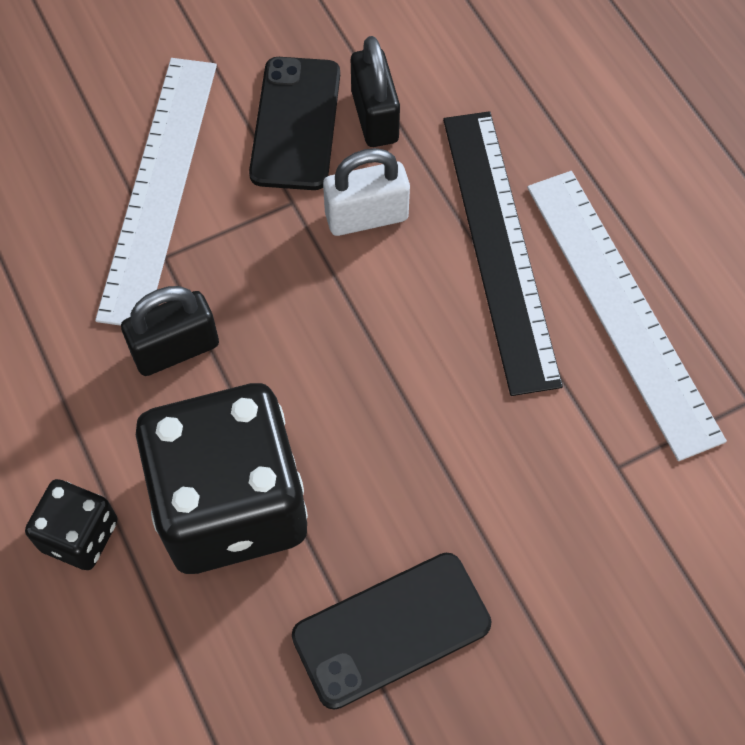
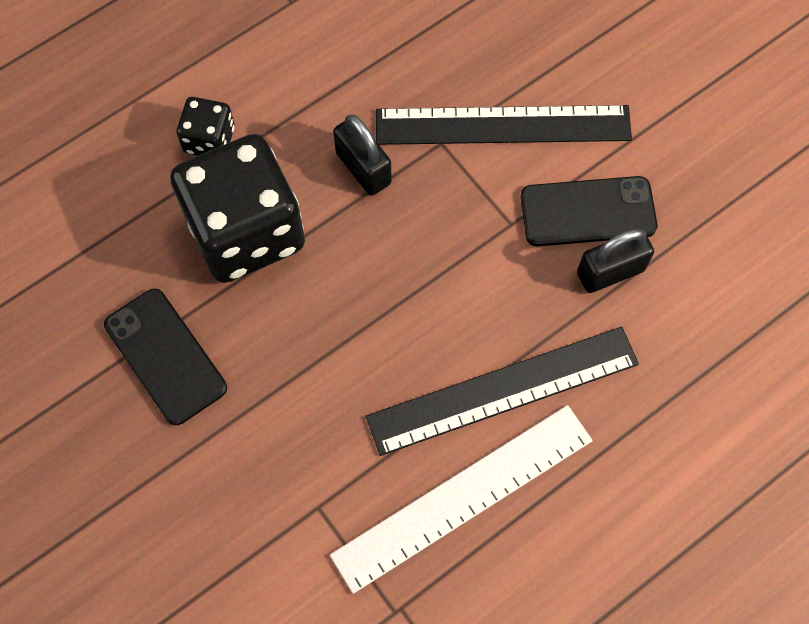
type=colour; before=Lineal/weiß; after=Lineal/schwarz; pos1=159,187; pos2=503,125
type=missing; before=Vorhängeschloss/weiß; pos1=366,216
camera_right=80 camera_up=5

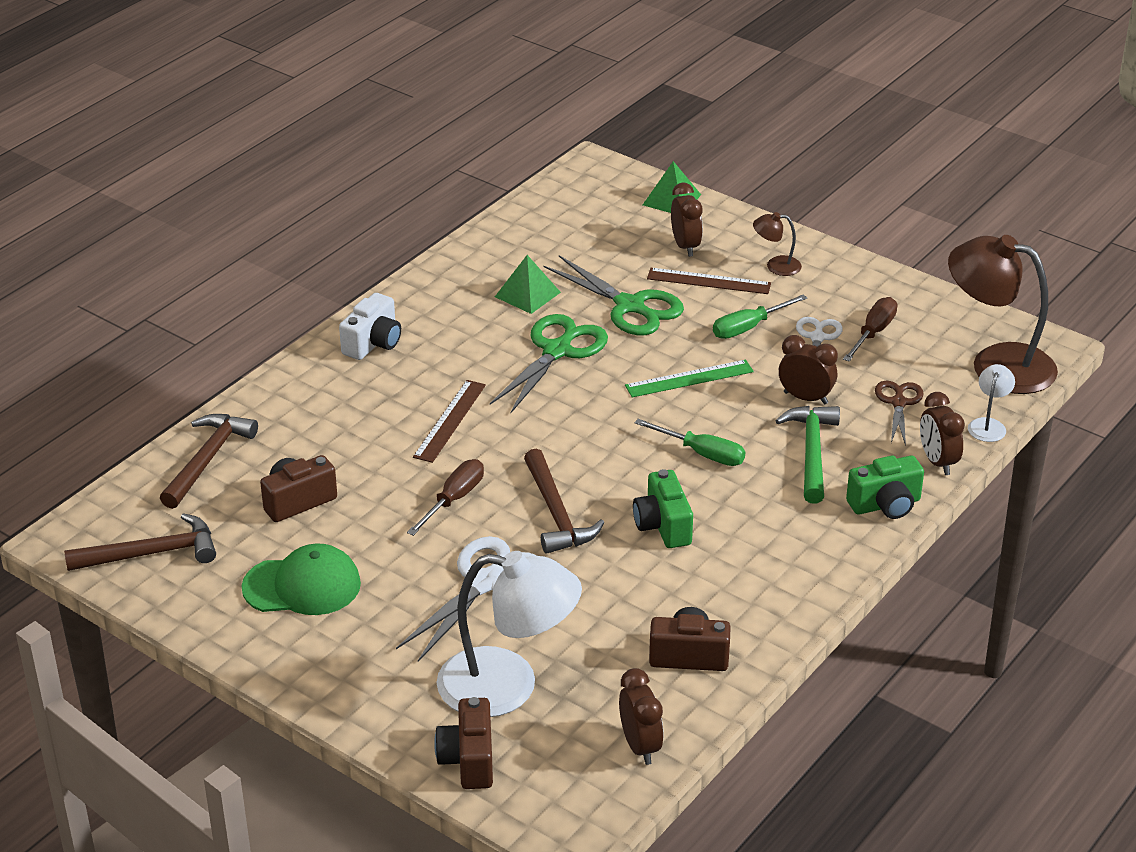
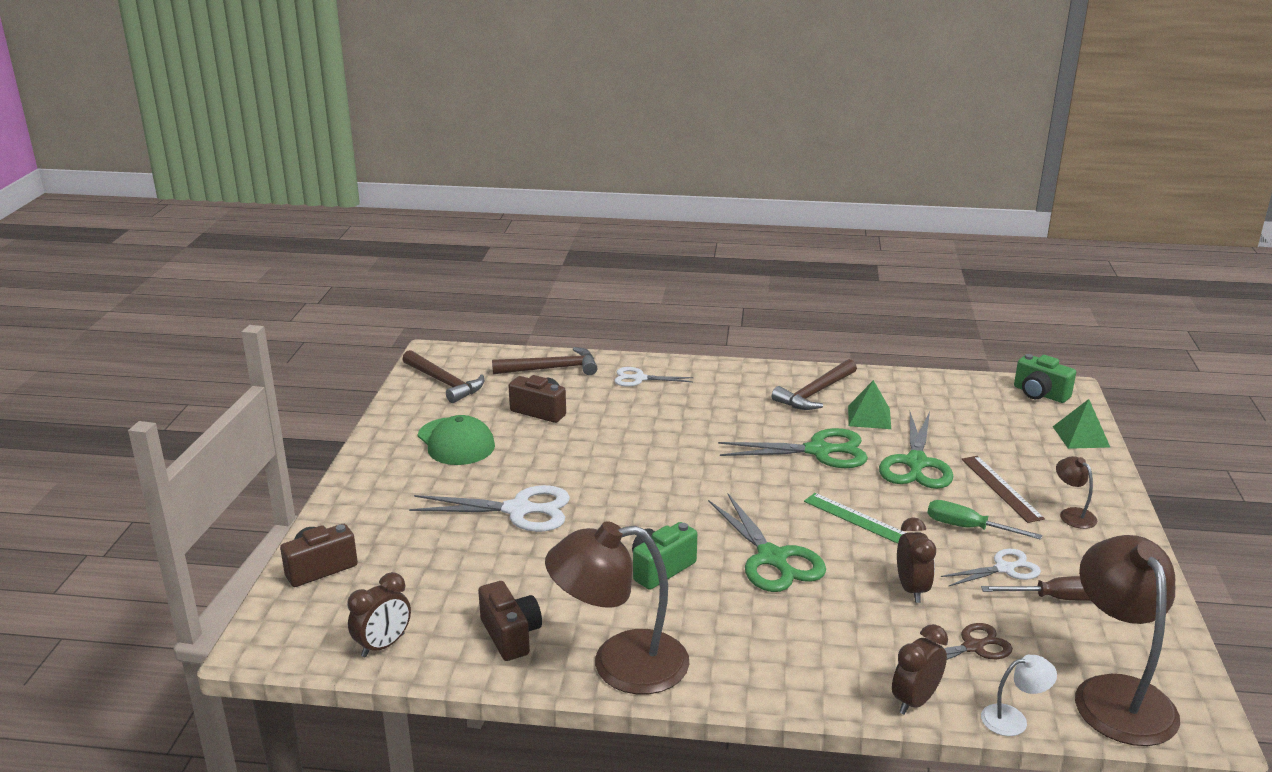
type=appeared; after=Lampe/braun; pos2=620,664
type=appeared; after=Schere/weiß; pos2=639,378
type=exchanged; before=Schraubenzieher/grün; after=Schere/grün; pos1=702,453; pos2=772,558
type=relocated; before=Hammer/braun; pos1=556,513; pos2=815,393
type=relocated; before=Kamera/grün; pos1=885,505; pos2=1040,394
type=missing; before=Kamera/weiß; pos1=373,343
type=missing; before=Schraubenzieher/braun; pos1=454,499
type=missing; before=Lineal/braun; pos1=450,421
type=missing; before=Lampe/weiß; pos1=508,686
type=missing; before=Wecker/braun; pos1=685,246
type=missing; before=Hammer/grün; pos1=812,452
camera_right=60 camera_up=-10

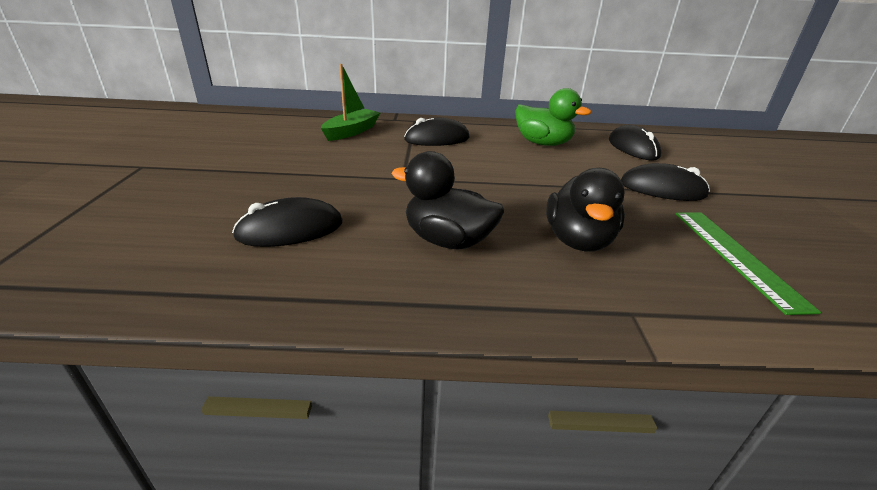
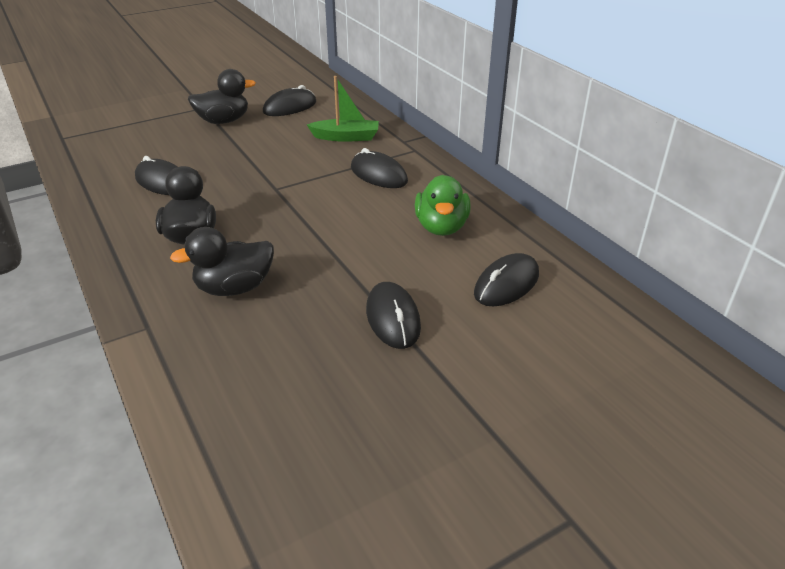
type=appeared; after=Ente/schwarz; pos2=223,121
type=appeared; after=Computermaus/schwarz; pos2=290,107
type=missing; before=Lineal/grün; pos1=735,256
camera_right=60 camera_up=5

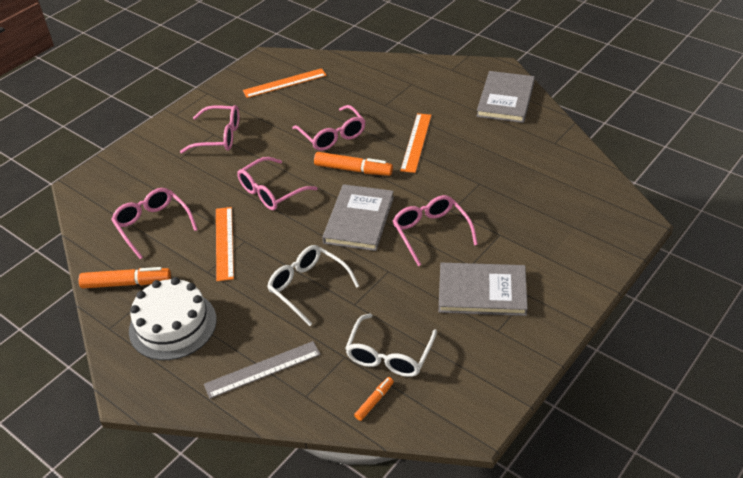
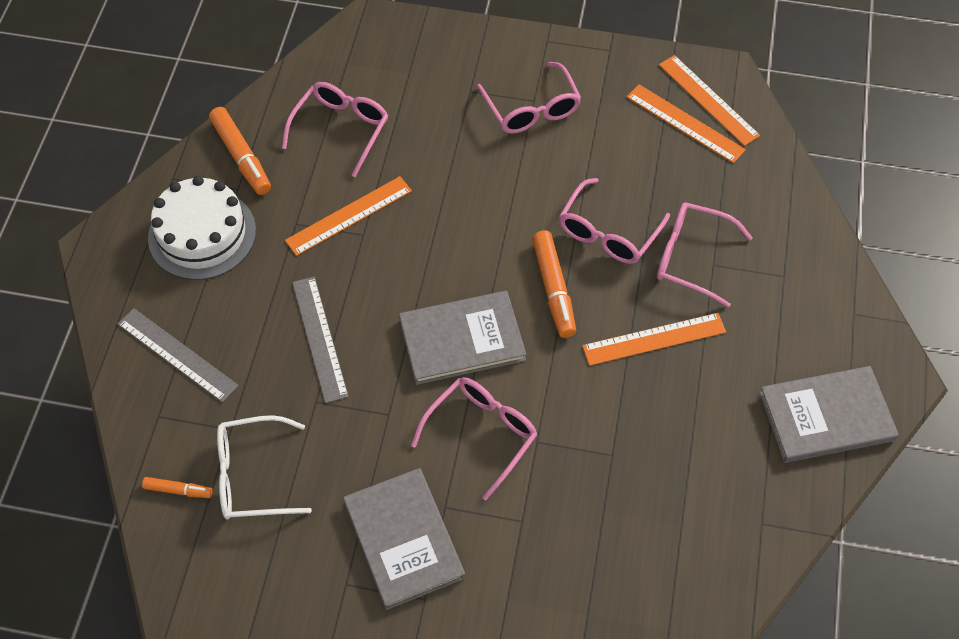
type=exchanged; before=Brille/weiß; after=Lineal/grau; pos1=307,287; pos2=320,338
type=relocated; before=Brille/rosa; pos1=271,192; pos2=691,257
type=appeared; after=Lineal/orange; pos2=708,99
camera_right=60 camera_up=15

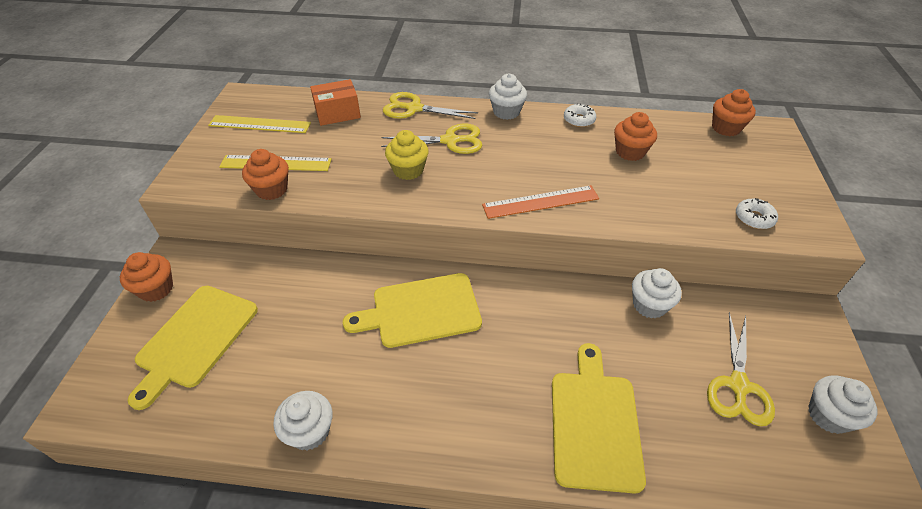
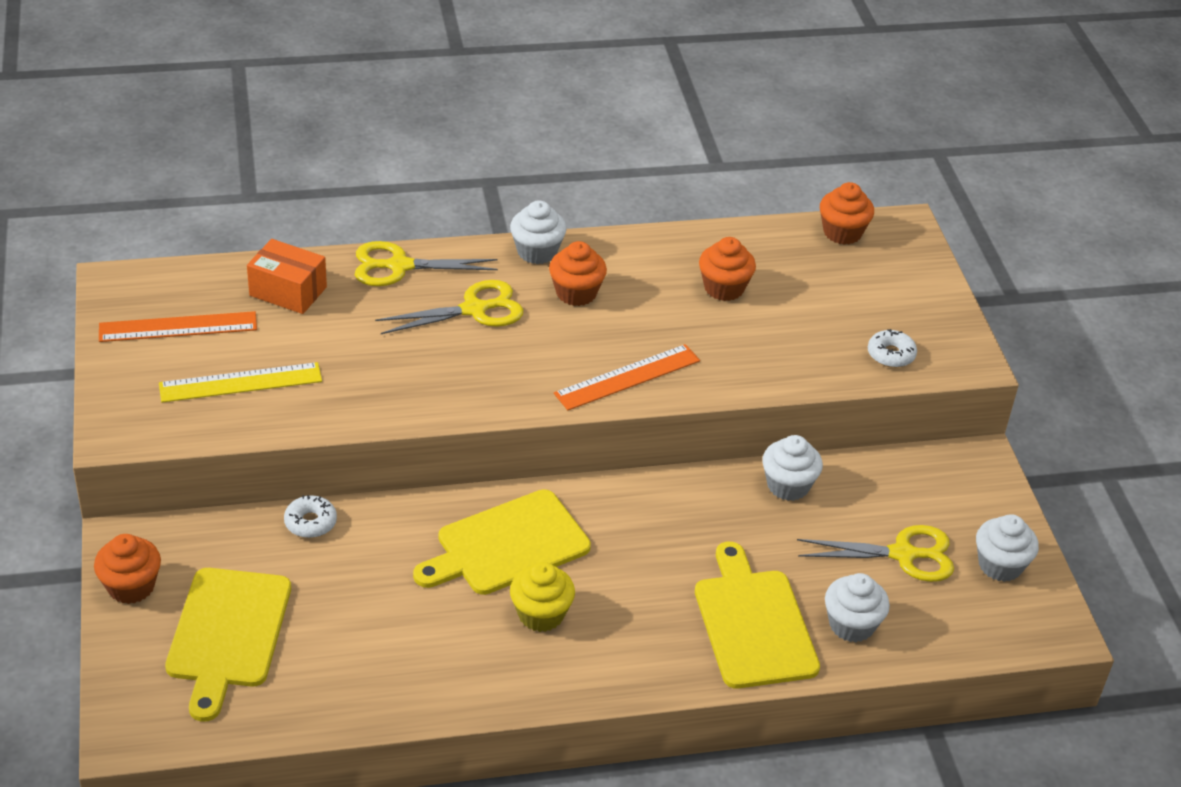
type=colour; before=Lineal/gelb; after=Lineal/orange; pos1=260,124; pos2=178,327
type=spun; before=Schachtel/orange; pos1=337,113; pos2=288,291; turn=60
type=relocated; before=Donut/weiß; pos1=579,120; pos2=310,522
type=relocated; before=Muffin/gelb; pos1=408,170; pos2=541,614
type=relocated; before=Muffin/orange; pos1=271,189; pos2=576,293
type=spun; before=Schere/gelb; pos1=738,385; pos2=903,554; turn=-90
type=relocated; before=Muffin/weiß; pos1=309,431; pos2=851,625
camera_right=-20 camera_up=-5

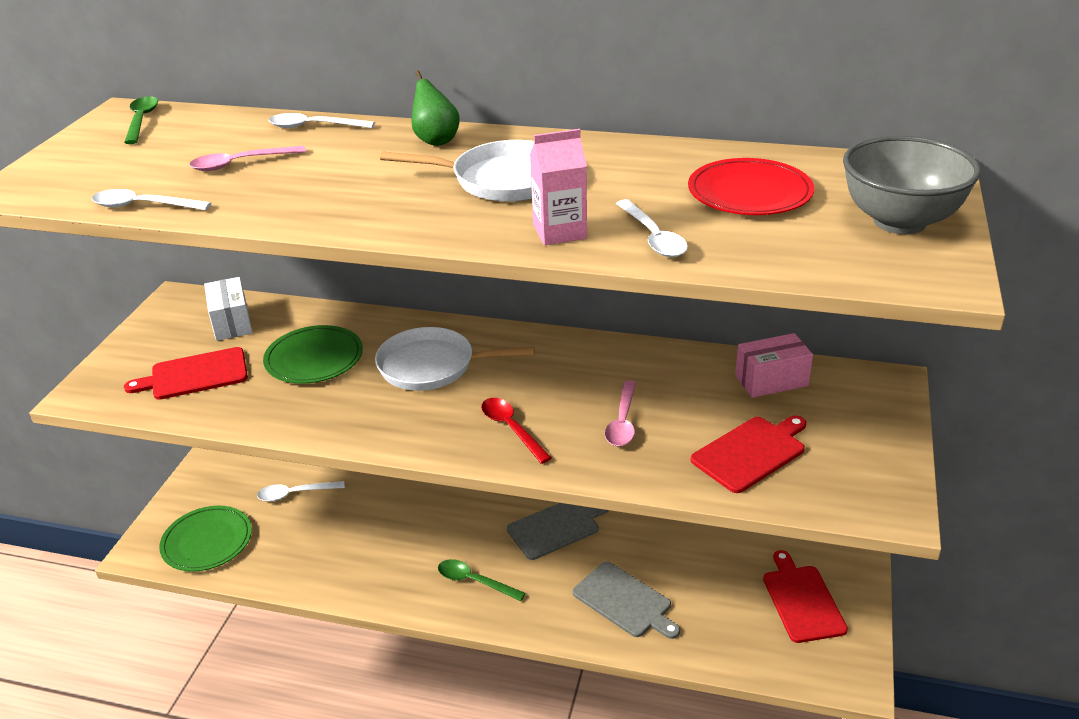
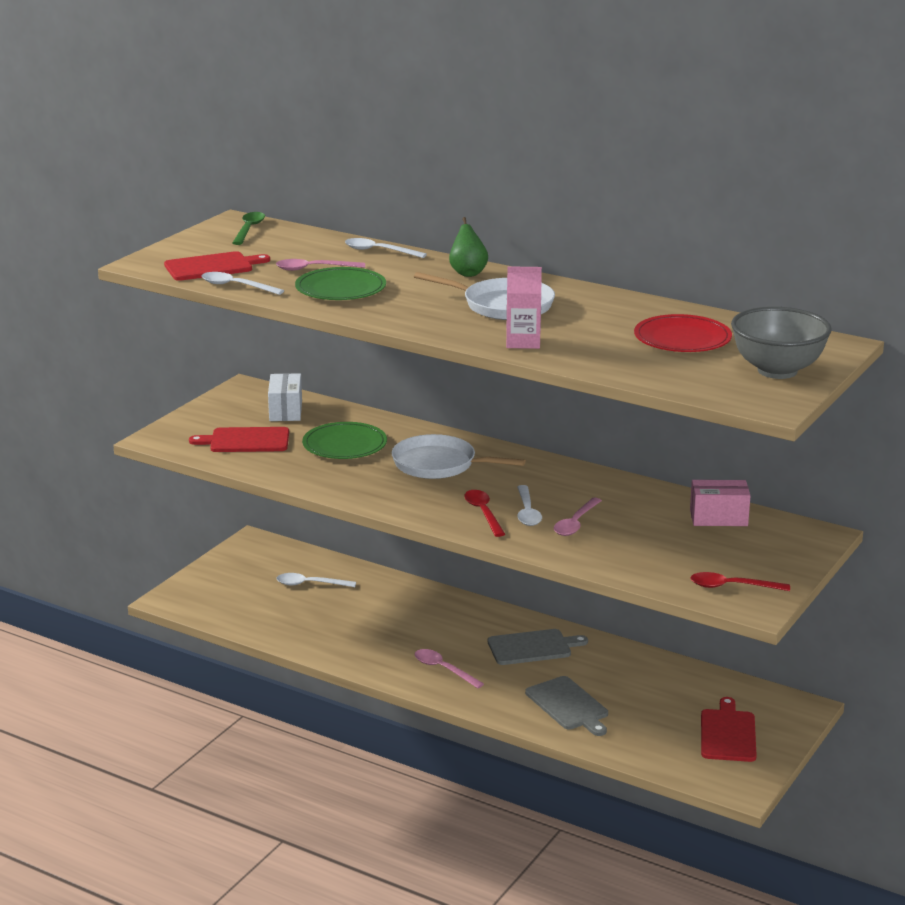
type=relocated; before=Schneidebrett/rot; pos1=751,452; pos2=212,267
type=relocated; before=Teller/grün; pos1=207,541; pos2=340,288
type=colour; before=Löffel/grün; after=Löffel/rosa; pos1=474,581; pos2=443,669
type=relocated; before=Löffel/weiß; pos1=653,237; pos2=527,512
type=appeared; after=Löffel/rot; pos2=732,586
camera_right=15 camera_up=-10

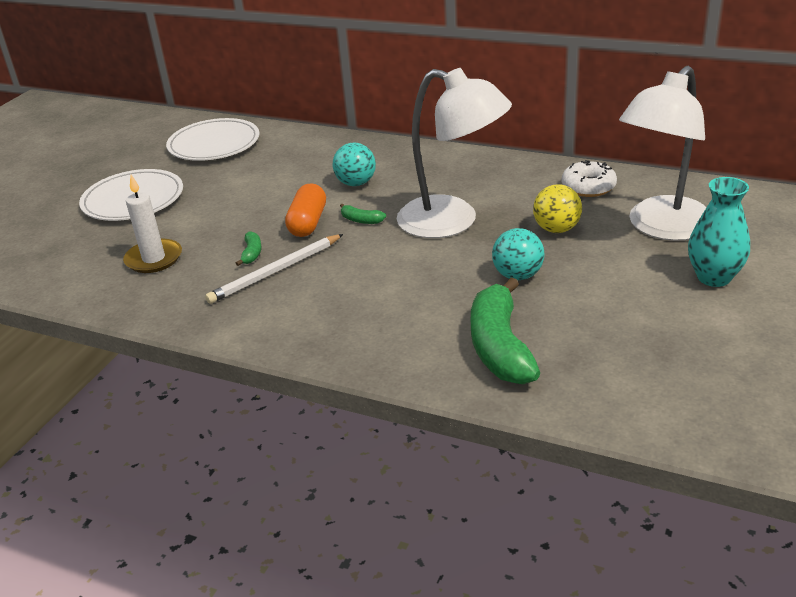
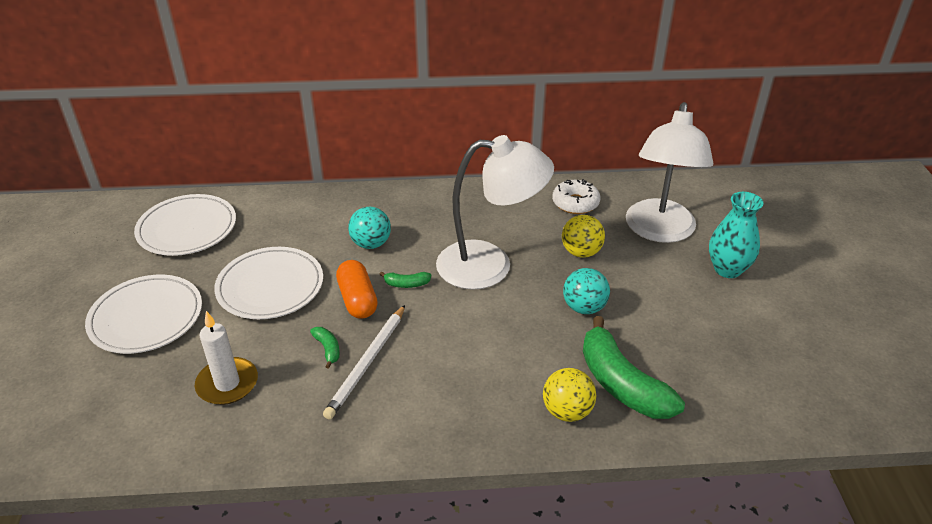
type=appeared; after=Teller/weiß; pos2=270,286
type=appeared; after=Ball/gelb; pos2=567,411
camera_right=-30 camera_up=5

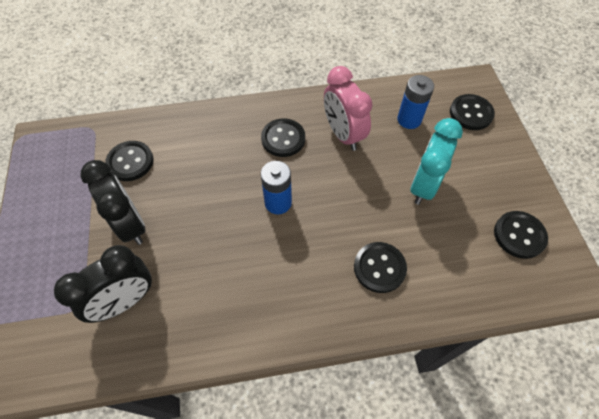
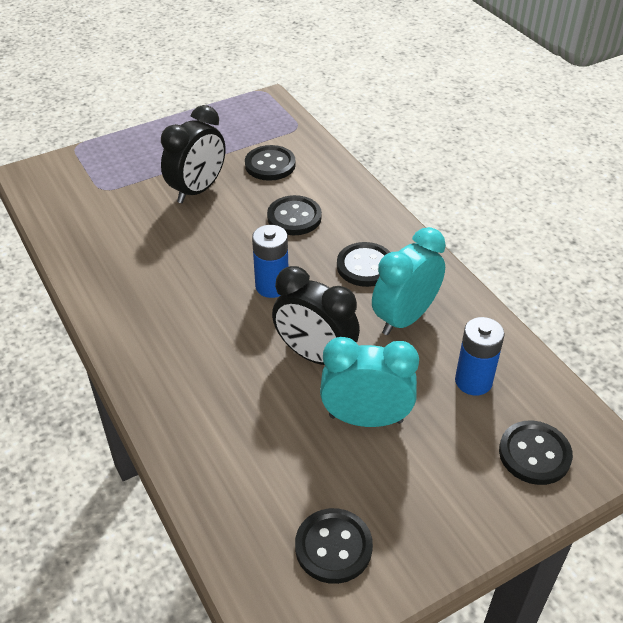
type=relocated; before=Knopf/schwarz; pos1=379,268; pos2=294,217
type=relocated; before=Wecker/schwarz; pos1=125,301; pos2=315,355
type=colour; before=Wecker/rosa; after=Wecker/türkis; pos1=343,134; pos2=404,318
camera_right=70 camera_up=-15

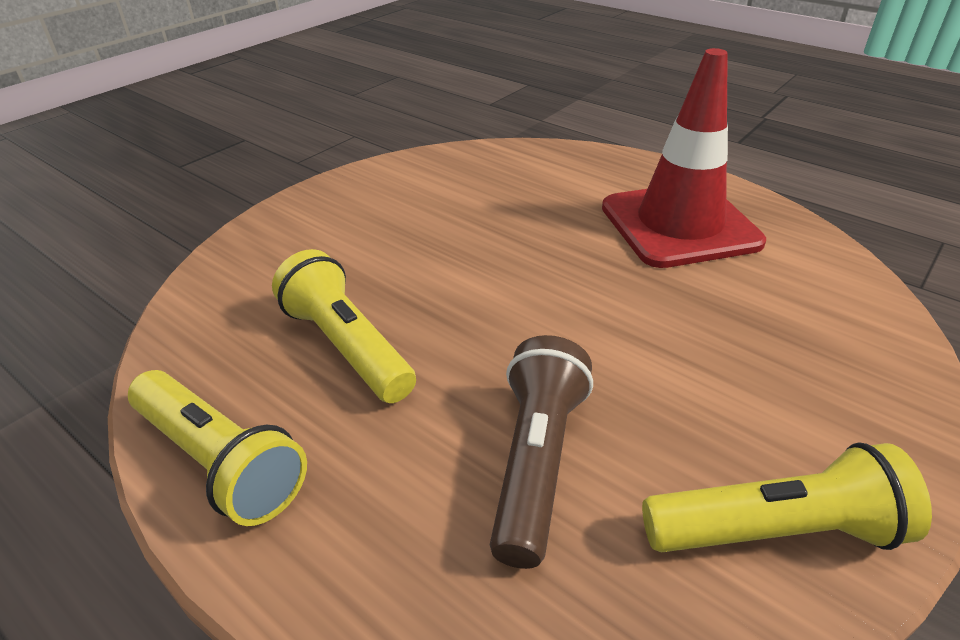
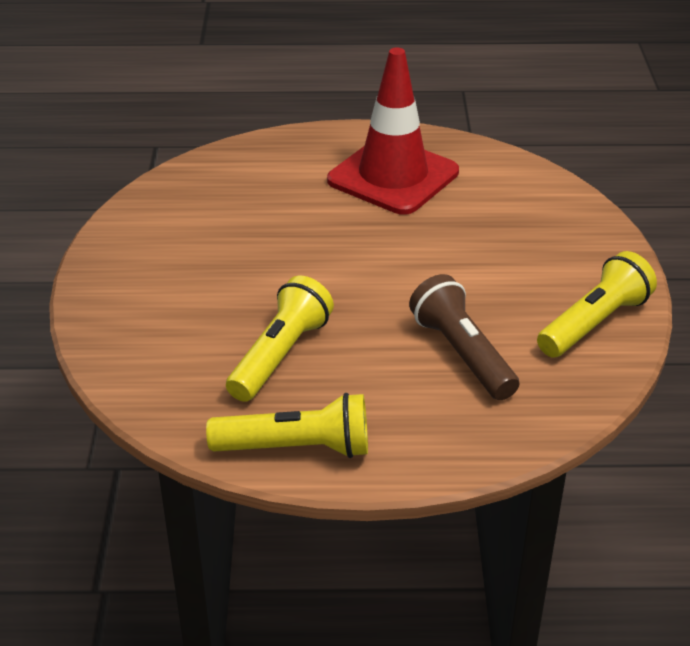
type=spun; before=Taschenlampe/gelb; pos1=347,346; pos2=280,355; turn=105
camera_right=-40 camera_up=0

